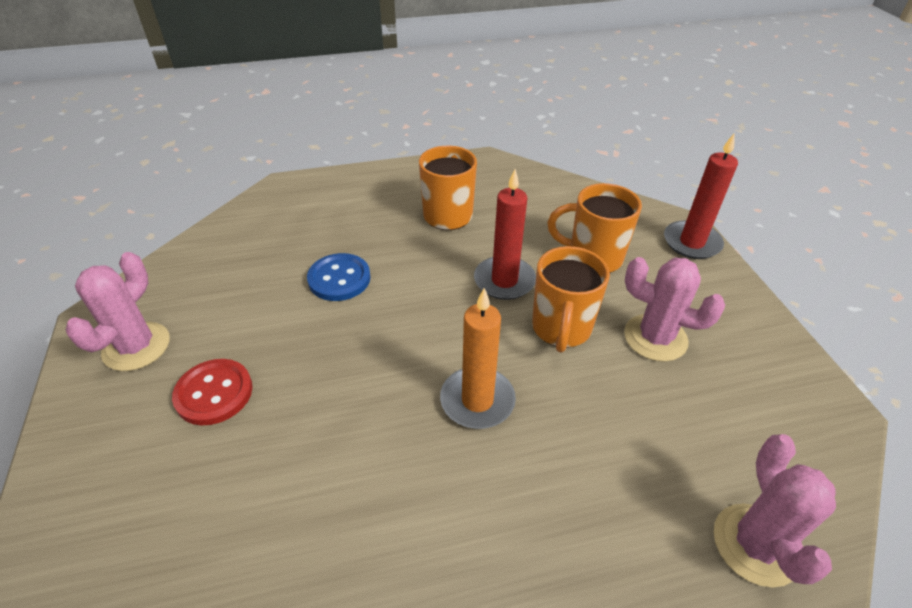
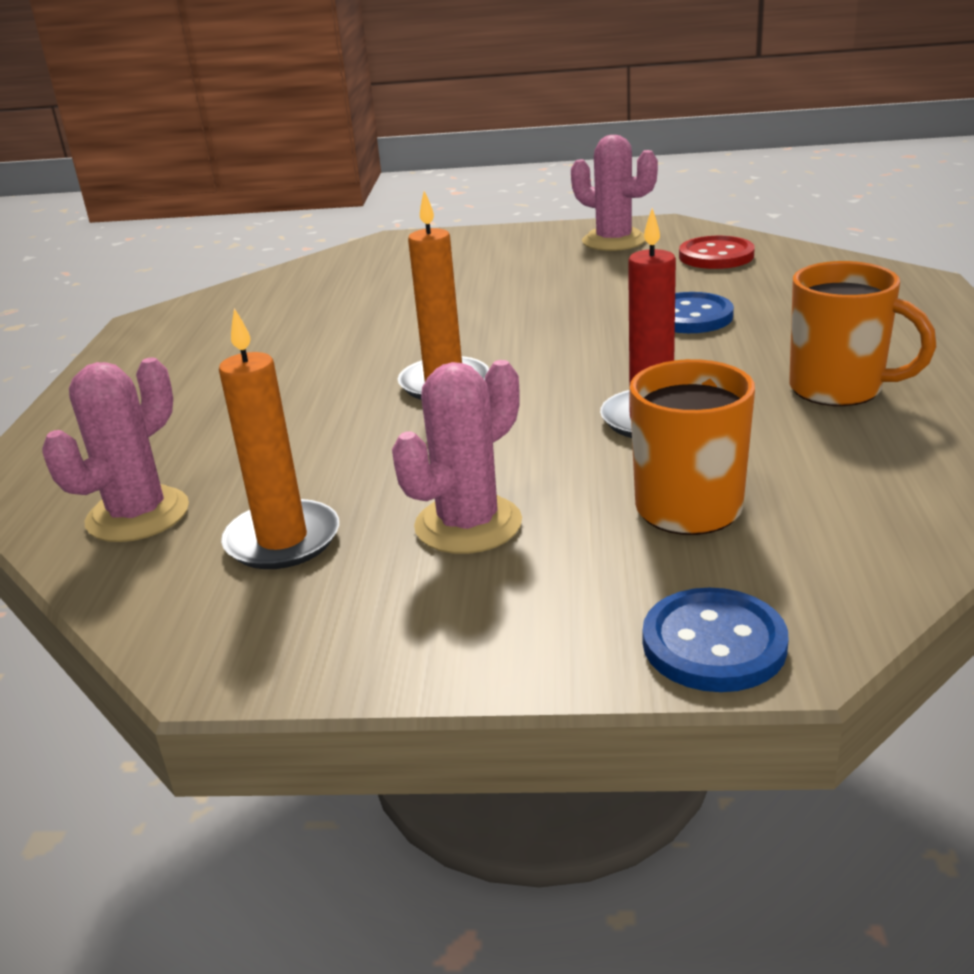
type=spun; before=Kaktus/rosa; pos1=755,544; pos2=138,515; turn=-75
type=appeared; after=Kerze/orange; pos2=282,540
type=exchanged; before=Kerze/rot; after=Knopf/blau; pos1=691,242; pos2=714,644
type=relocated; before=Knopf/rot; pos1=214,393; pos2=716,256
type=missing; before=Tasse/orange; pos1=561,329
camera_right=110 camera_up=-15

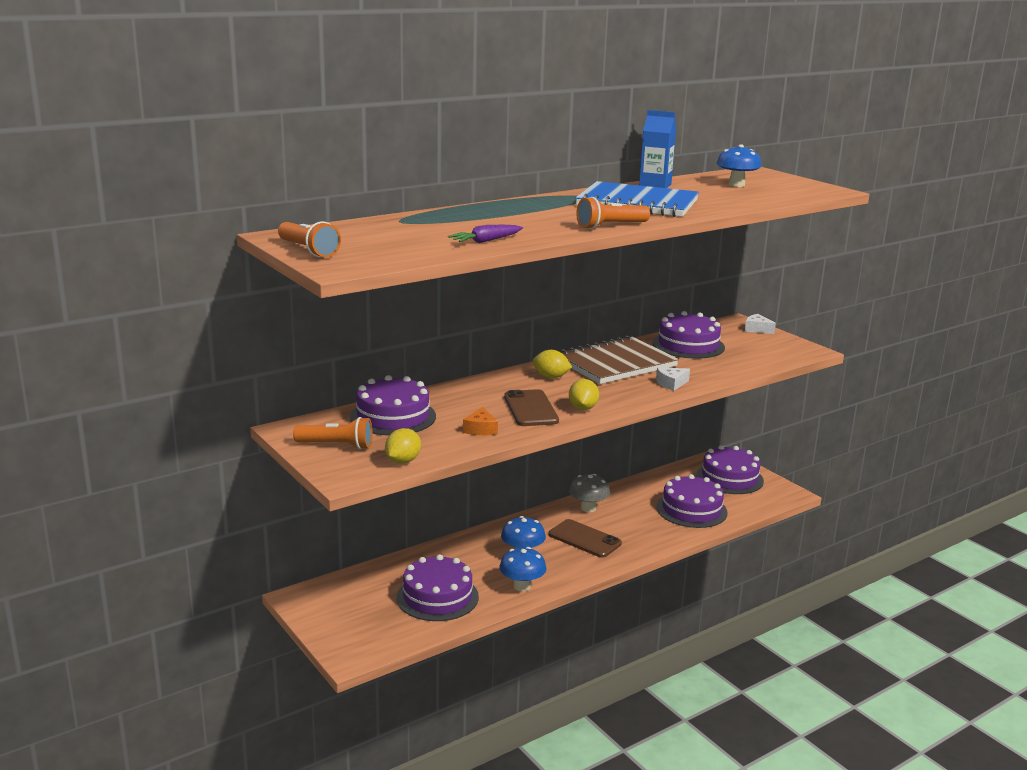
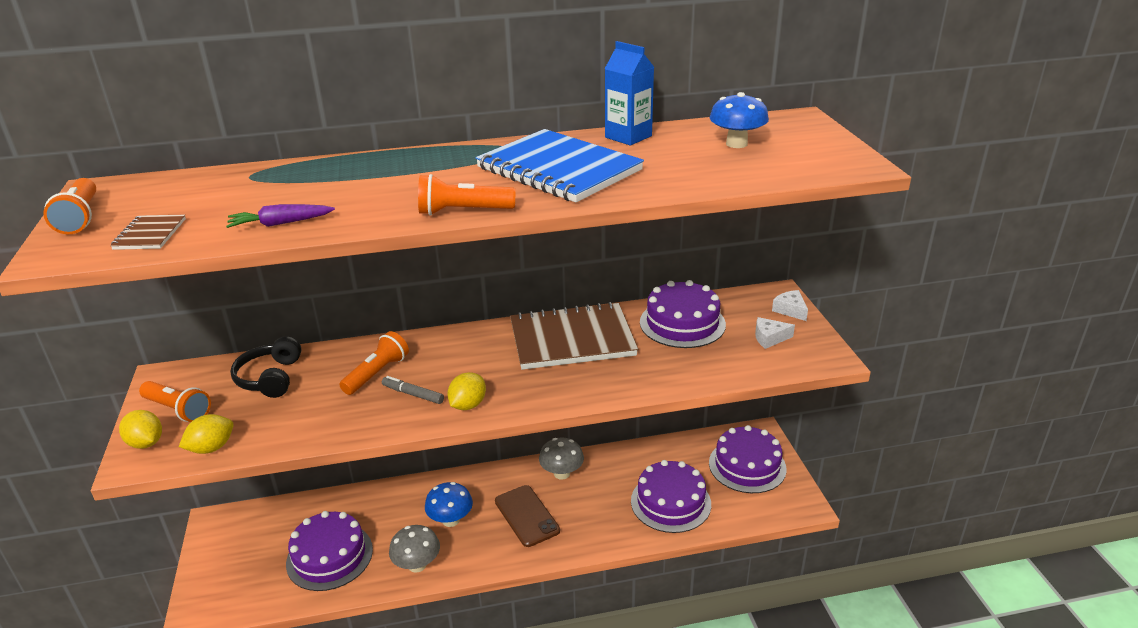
type=appeared; after=Notizbuch/braun; pos2=150,234
type=relocated; before=Zitrone/gelb; pos1=551,377; pos2=146,443
type=exchanged; before=Kuchen/lila; after=Kopfhörer/schwarz; pos1=393,417; pos2=270,378
type=appeared; after=Taschenlampe/orange; pos2=377,373
type=exchanged; before=Handy/braun; after=Filzstift/grau; pos1=530,409; pos2=413,394
type=colour; before=Pilz/blau; after=Pilz/grau; pos1=522,586; pos2=417,565
type=relocated; before=Käse/weiß; pos1=671,383; pos2=769,338
type=missing; before=Käse/orange; pos1=480,429
camera_right=25 camera_up=10

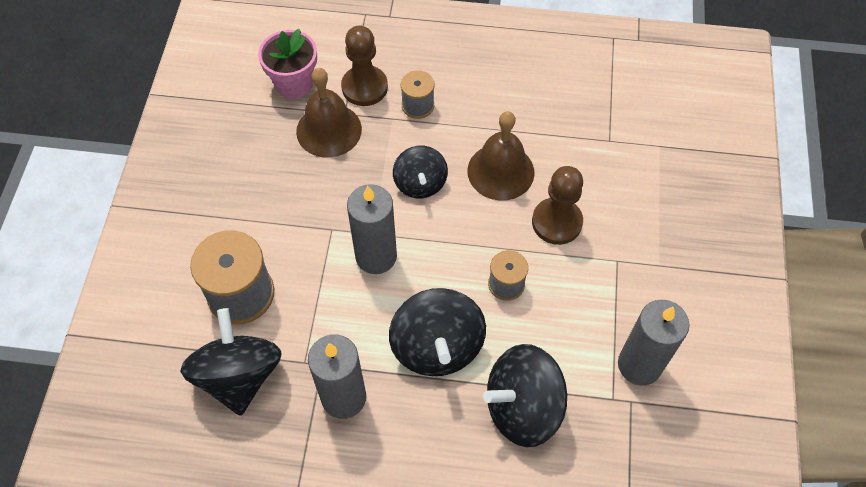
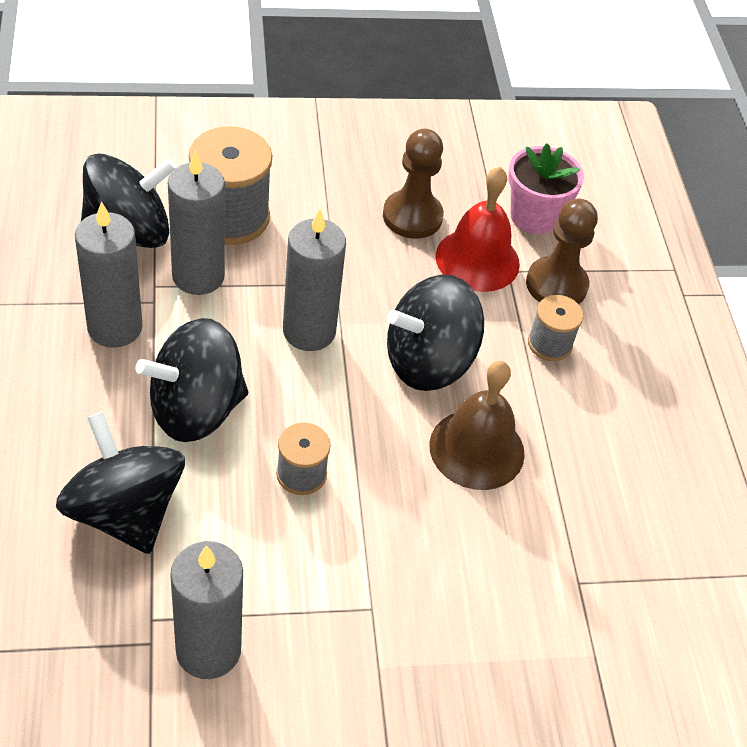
type=appeared; after=Kerze/grau; pos2=198,276
type=relocated; before=Bauer/braun; pos1=557,222; pos2=412,216
type=size; before=Kreisel/schwarz; pos1=420,183; pos2=428,362; scale=1.58
type=colour; before=Glocke/braun; after=Glocke/rot; pos1=329,130; pos2=477,259
camera_right=70 camera_up=-10

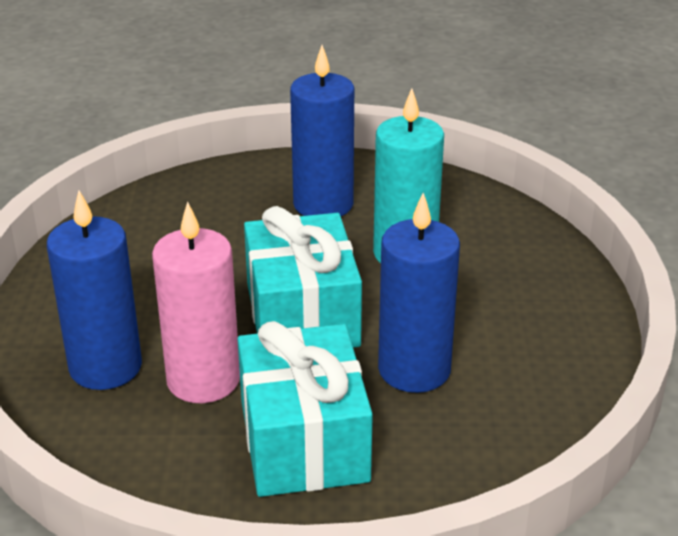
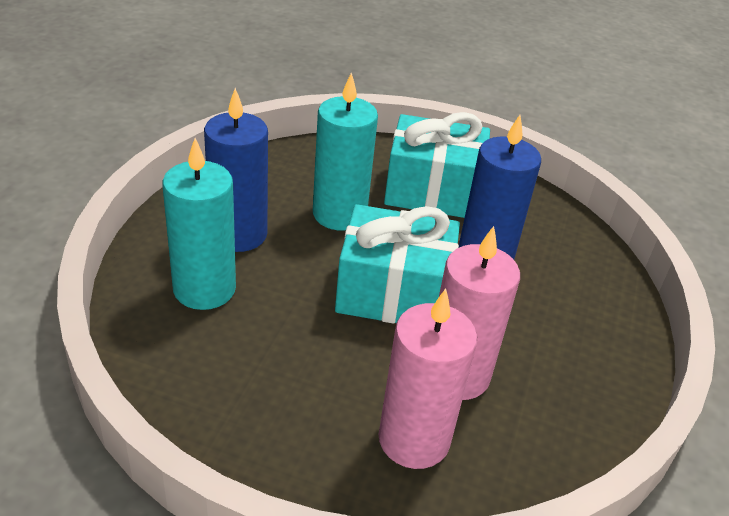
type=appeared; after=Kerze/türkis; pos2=204,289
type=colour; before=Kerze/blau; after=Kerze/rosa; pos1=105,367; pos2=414,439
type=relocated; before=Geschenk/türkis; pos1=303,441; pos2=433,191
camera_right=-75 camera_up=5

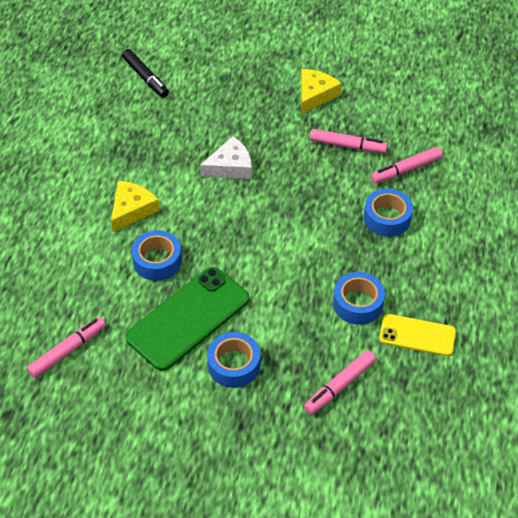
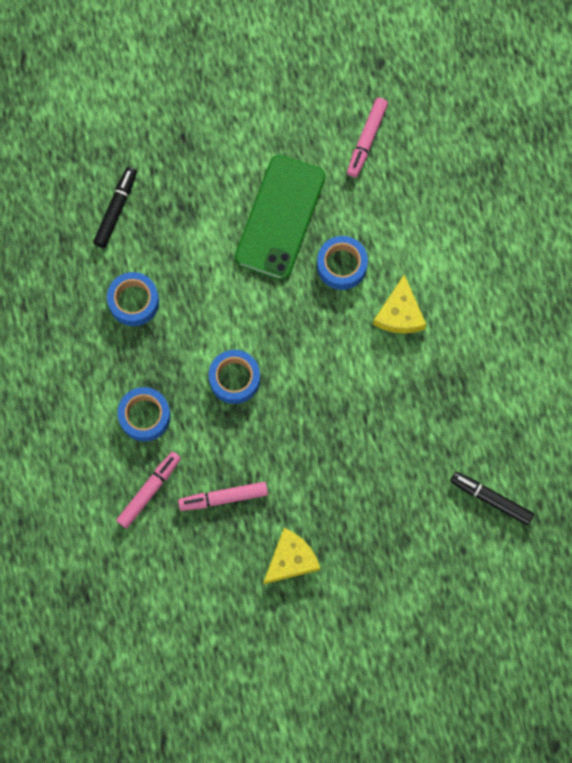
type=colour; before=Filzstift/rosa; after=Filzstift/schwarz; pos1=339,386; pos2=116,210
type=relocated; before=Klebeband/blau; pos1=234,365; pos2=234,379
type=spun; before=Käse/gelb; pos1=315,95; pos2=291,559; turn=-135
type=missing; before=Käse/weiß; pos1=230,166
type=missing; before=Handy/gelb; pos1=417,335
camera_right=155 camera_up=25

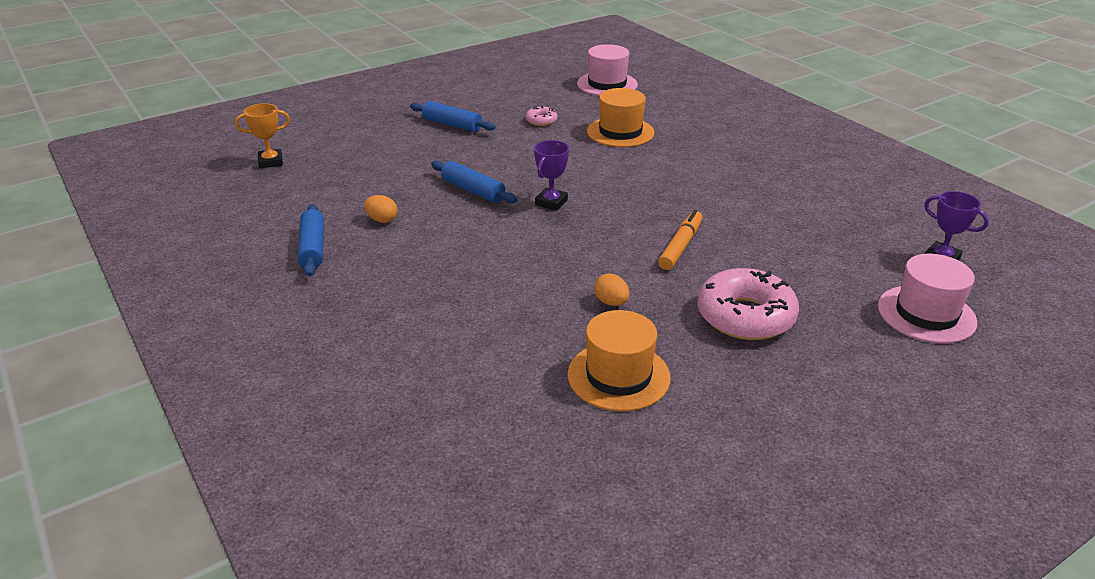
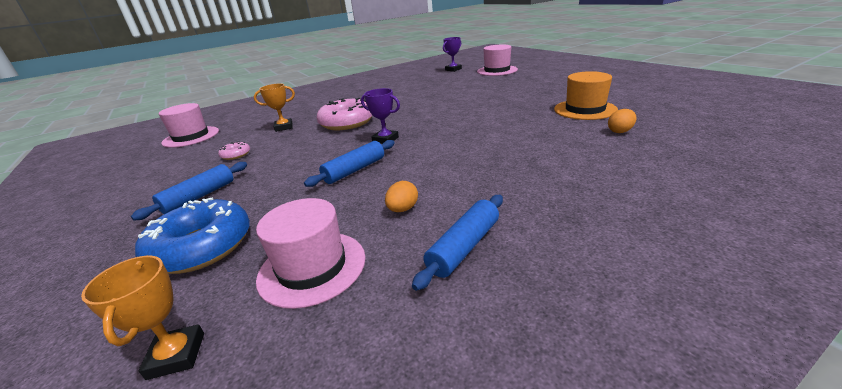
type=appeared; after=Donut/blau; pos2=202,247
type=exchanged; before=Hut/orange; after=Pokal/orange; pos1=620,132; pos2=284,127
type=appeared; after=Hut/rosa; pos2=312,267
type=relocated; before=Donut/rosa; pos1=745,316; pos2=347,123
type=spun; before=Nudelholz/blau; pos1=312,248; pos2=464,247; turn=-45
type=relocated; before=Ei/orange; pos1=611,302; pos2=620,131
type=missing; before=Filzstift/orange; pos1=680,246
camera_right=-85 camera_up=-5

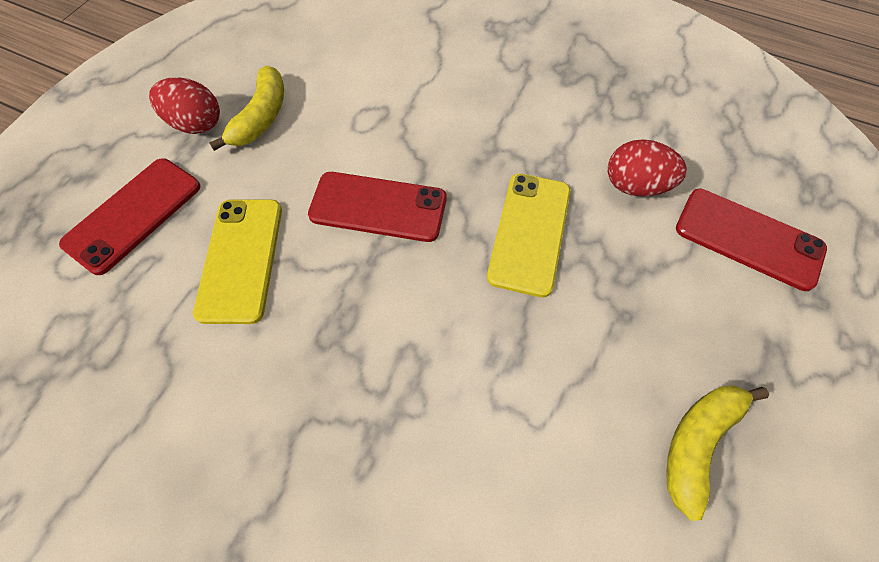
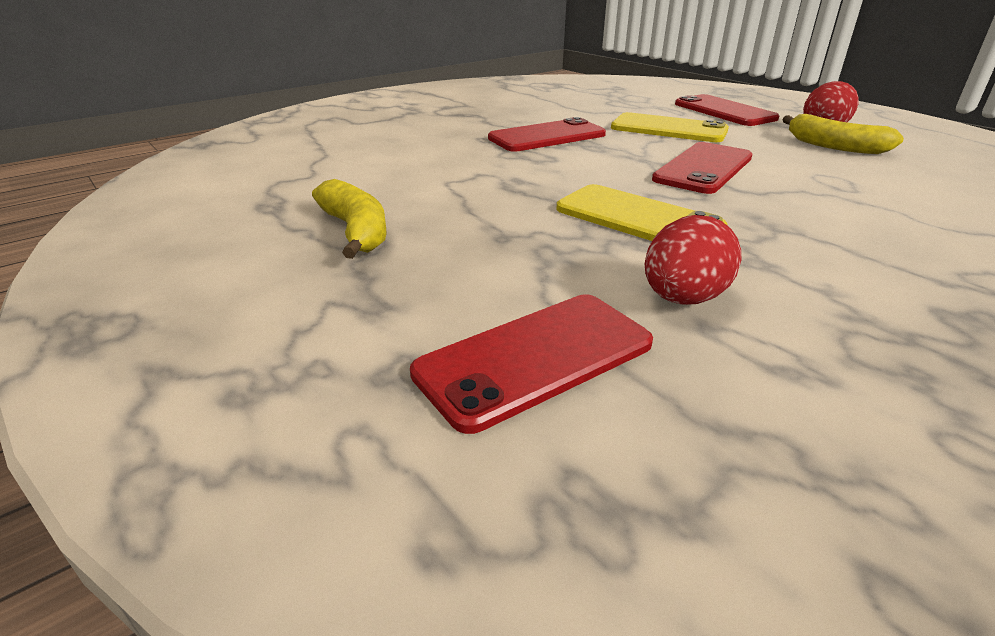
type=appeared; after=Handy/rot; pos2=547,136
camera_right=115 camera_up=-30

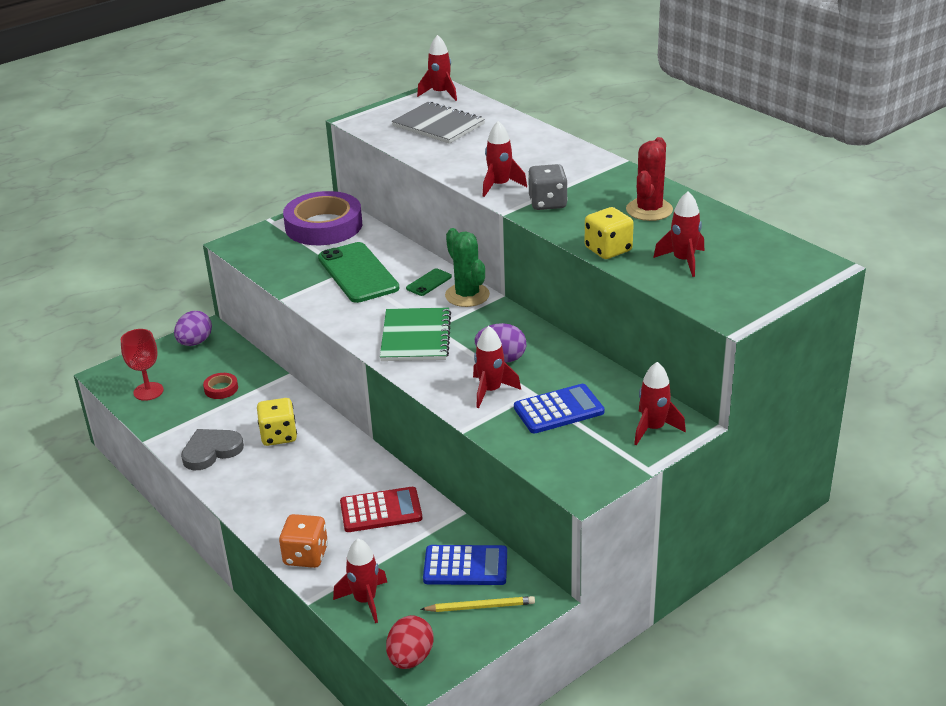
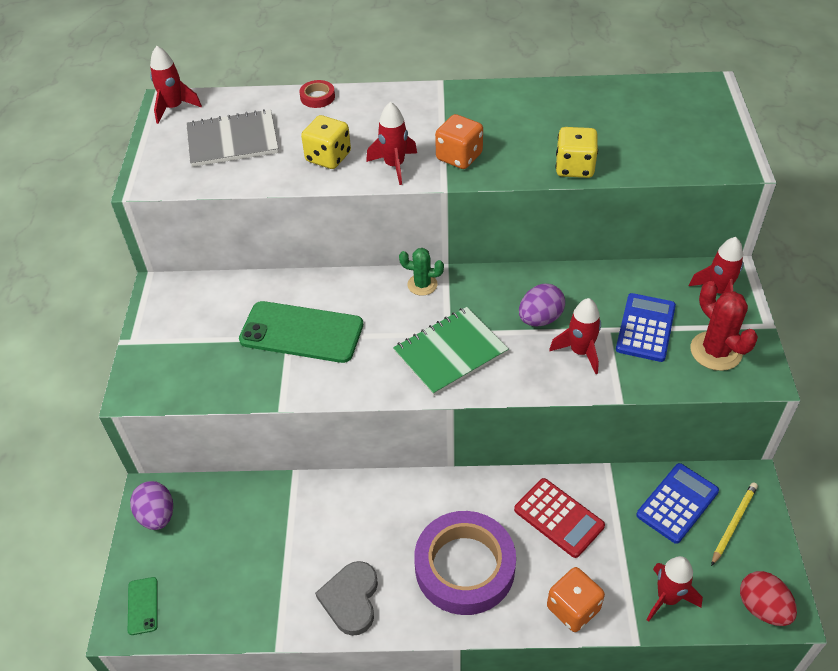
type=relocated; before=Handy/grün; pos1=429,282; pos2=143,606
type=relocated; before=Klebeband/rot; pos1=221,389; pos2=317,97
type=relocated; before=Spielwürfel/gelb; pos1=279,436; pos2=328,157
type=spun; before=Notizbuch/grün; pos1=416,337; pos2=450,352; turn=-75
type=size; before=Kaktus/grün; pos1=467,295; pos2=422,285; scale=0.64
type=relocated; before=Klebeband/lila; pos1=324,226; pos2=464,567
type=colour; before=Spielwürfel/grau; after=Spielwürfel/orange; pos1=547,203; pos2=459,157
type=spun; before=Taschenrechner/rot; pos1=381,511; pos2=558,518; turn=105
type=relocated; before=Kaktus/rot; pos1=649,210; pos2=716,351
type=missing; before=Kelch/rot; pos1=148,391
type=missing; before=Rakete/rot; pos1=683,261
camera_right=-50 camera_up=15

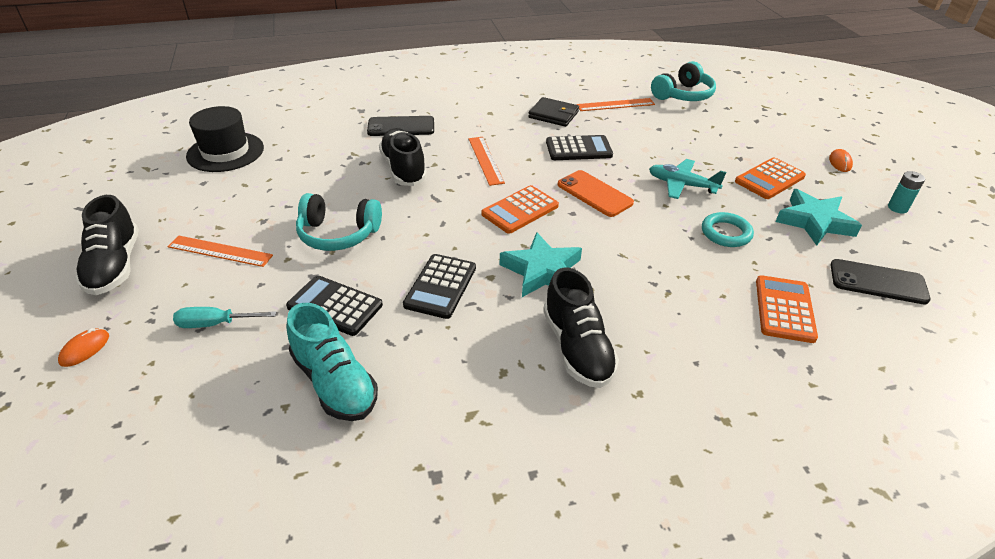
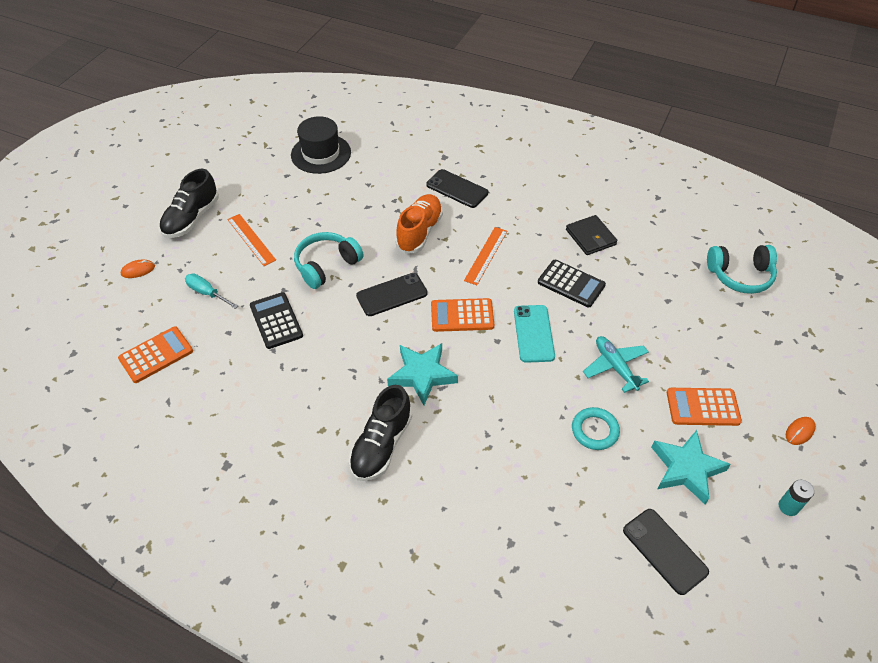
type=relocated; before=Taschenrechner/orange; pos1=784,309; pos2=156,355
type=spun; before=Kopfhörer/türkis; pos1=338,234; pos2=326,266; turn=90
type=appeared; after=Handy/schwarz; pos2=392,295
type=colour; before=Schuh/schwarz; after=Schuh/orange; pos1=403,169; pos2=419,232
type=colour; before=Handy/orange; after=Handy/türkis; pos1=594,194; pos2=533,333
type=missing; before=Schuh/türkis; pos1=335,382
type=missing; before=Taschenrechner/schwarz; pos1=440,286
type=missing; before=Lineal/orange; pos1=615,105
camera_right=40 camera_up=10

